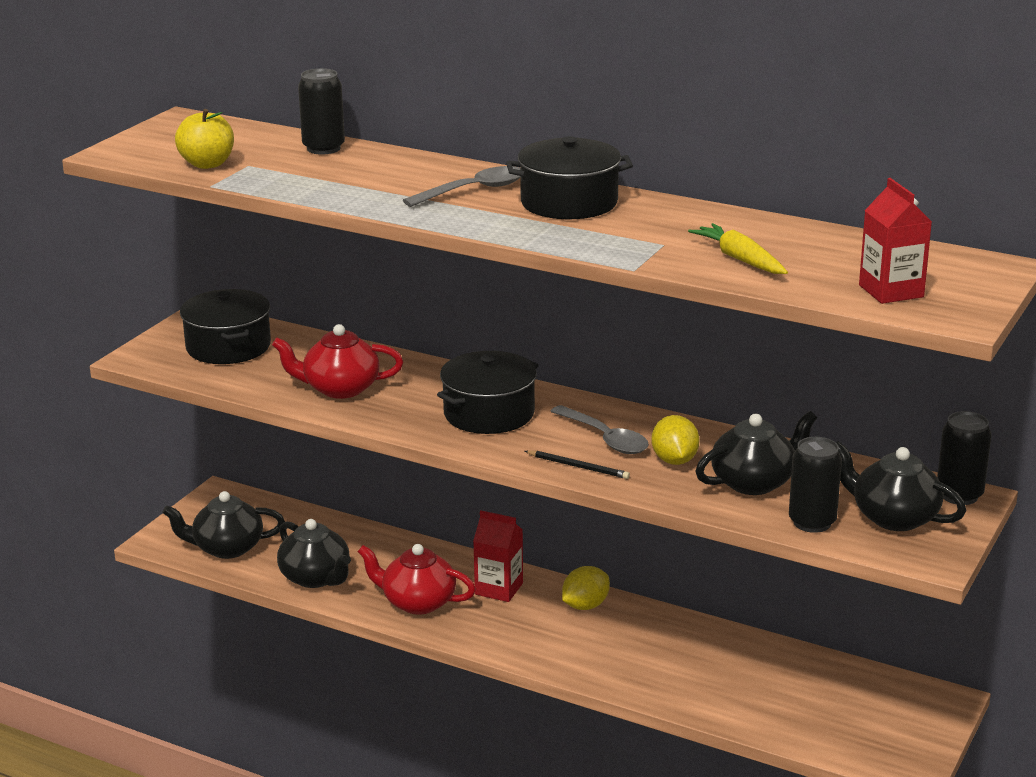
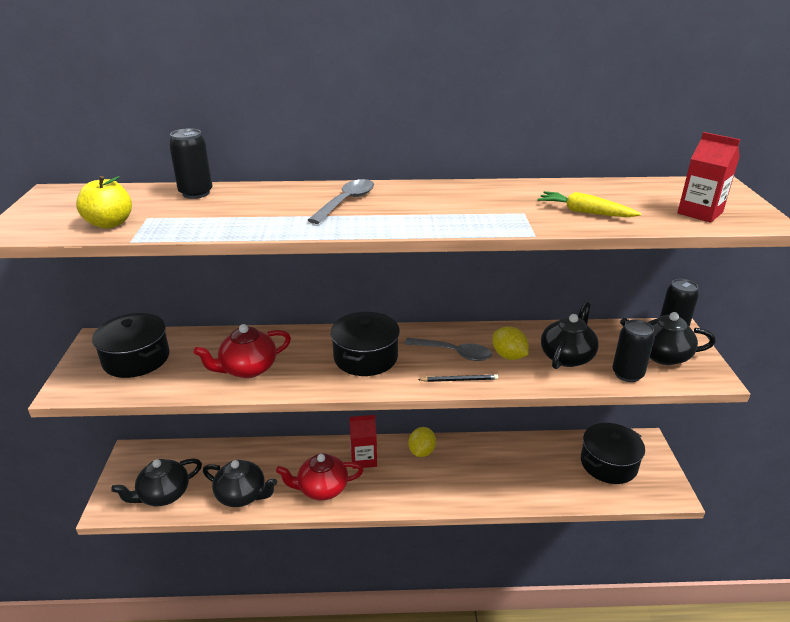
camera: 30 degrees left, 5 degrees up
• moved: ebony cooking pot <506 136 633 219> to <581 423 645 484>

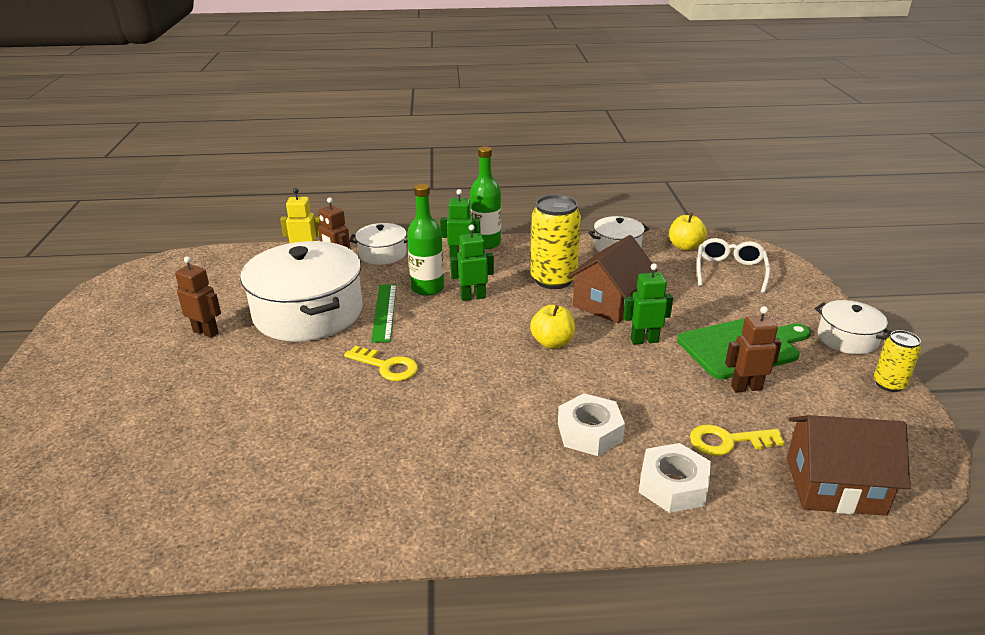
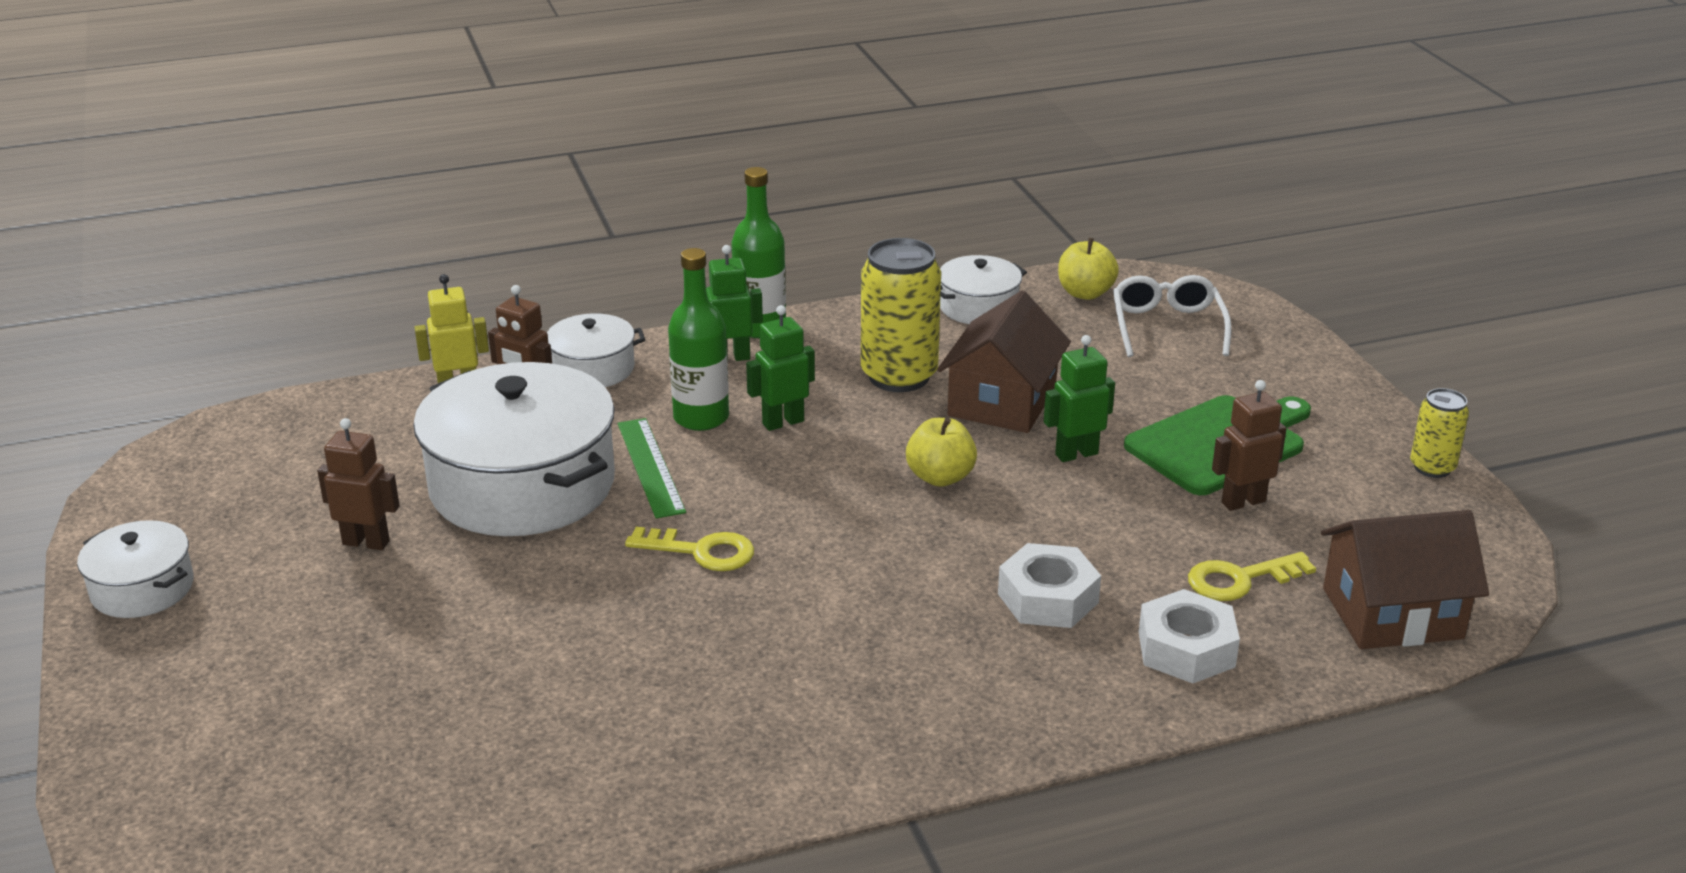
camera: 15 degrees left, 0 degrees up
• moved: pure white cooking pot <815 300 892 354> to <77 520 194 618>

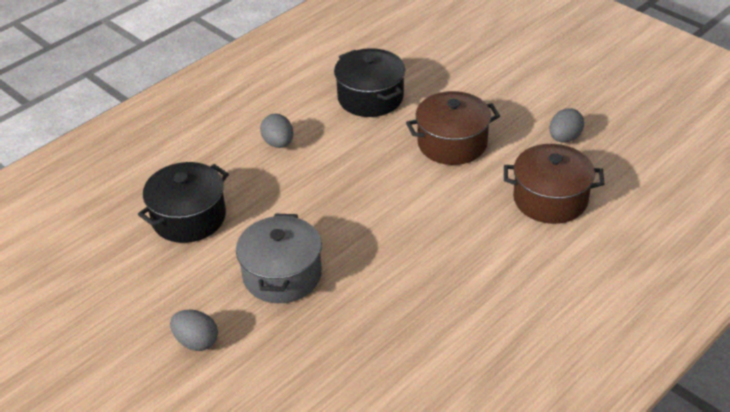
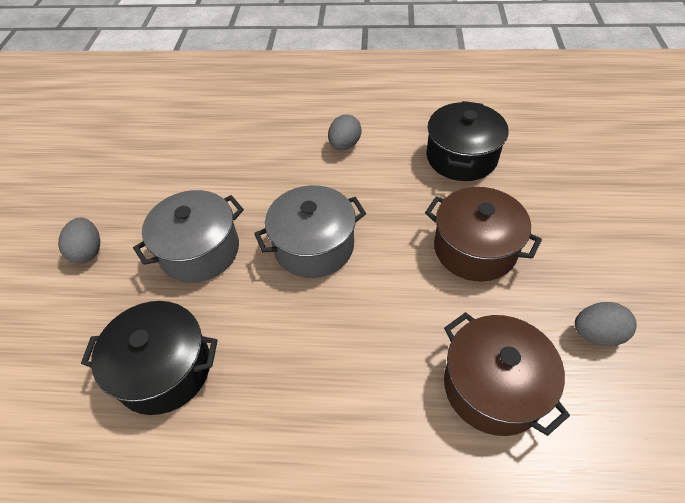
camera: 50 degrees right, 10 degrees up
• moved: ebony cooking pot <138 162 229 243> to <81 301 218 415>
• added: ash-grey cooking pot <254 185 366 278>

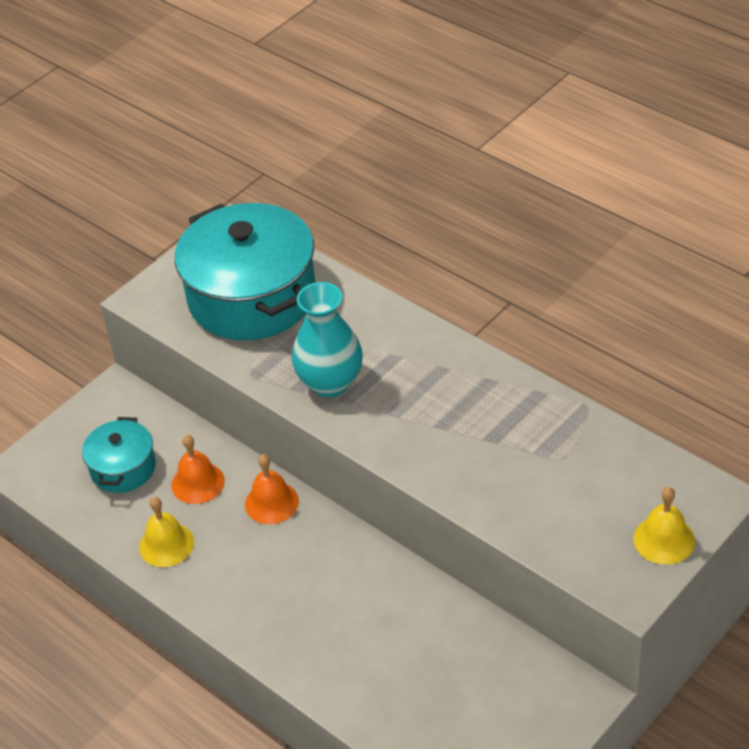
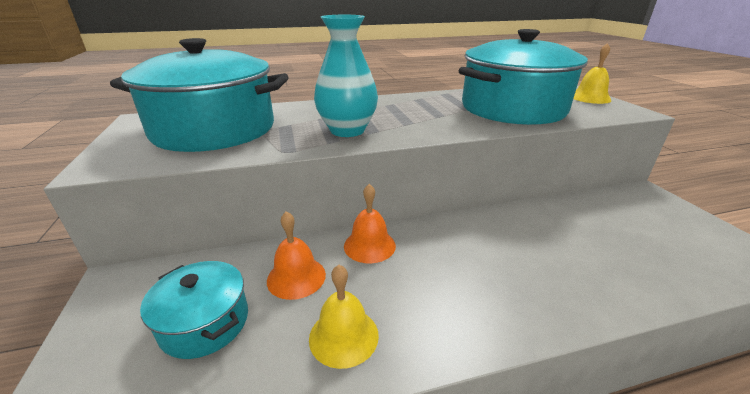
camera: 60 degrees left, 15 degrees down
• added: teal cooking pot <459 29 588 125>

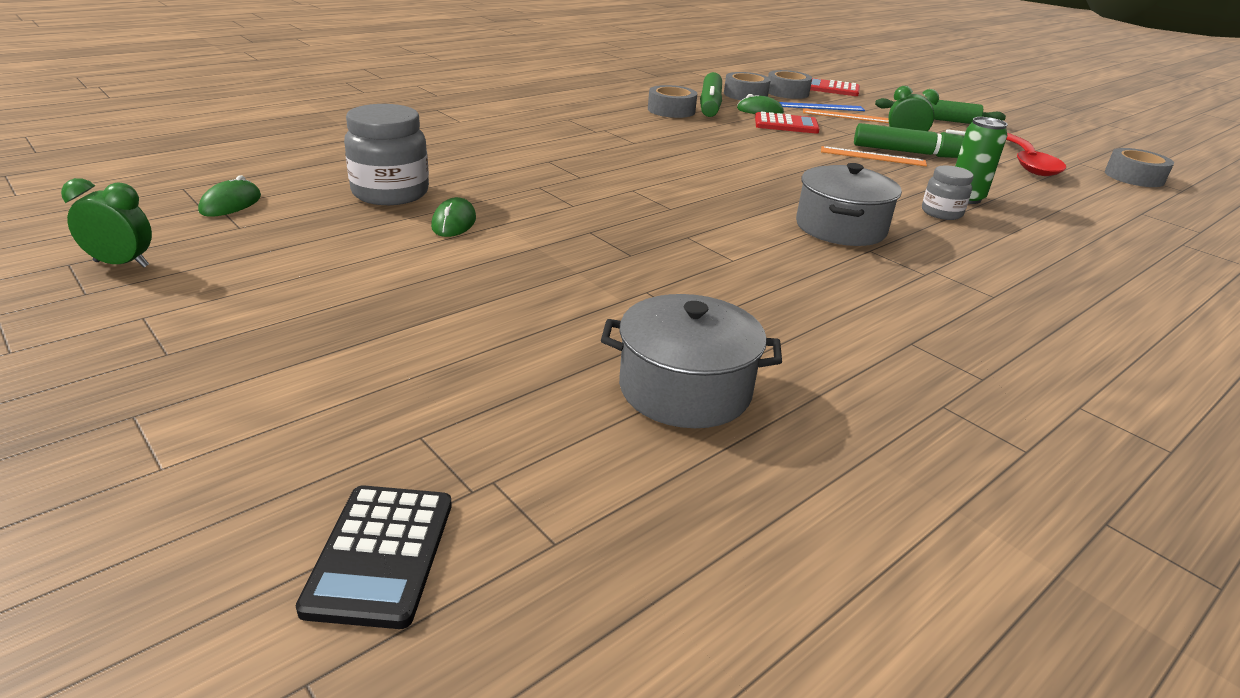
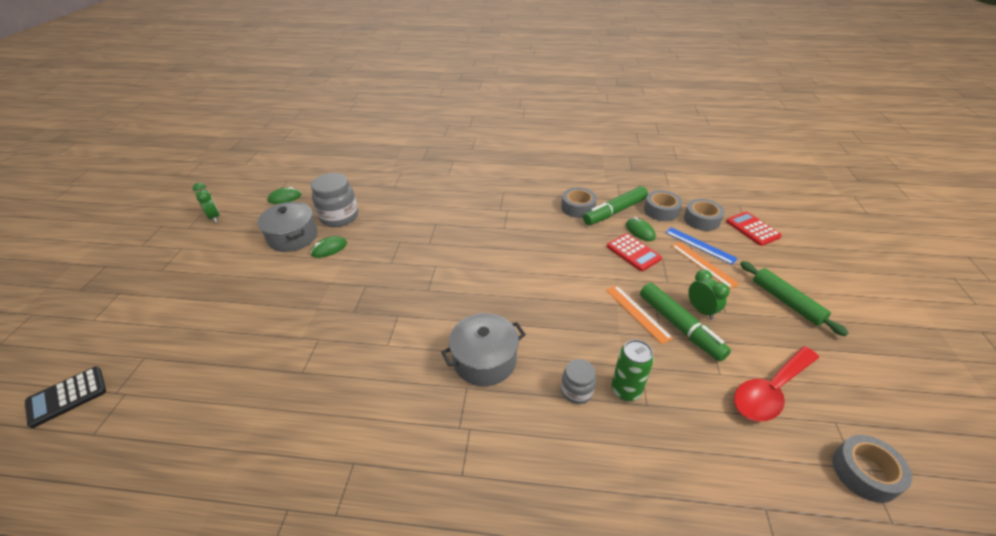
camera: 50 degrees right, 10 degrees up
• moved: ash-grey cooking pot <601 294 782 428> to <257 202 318 252>

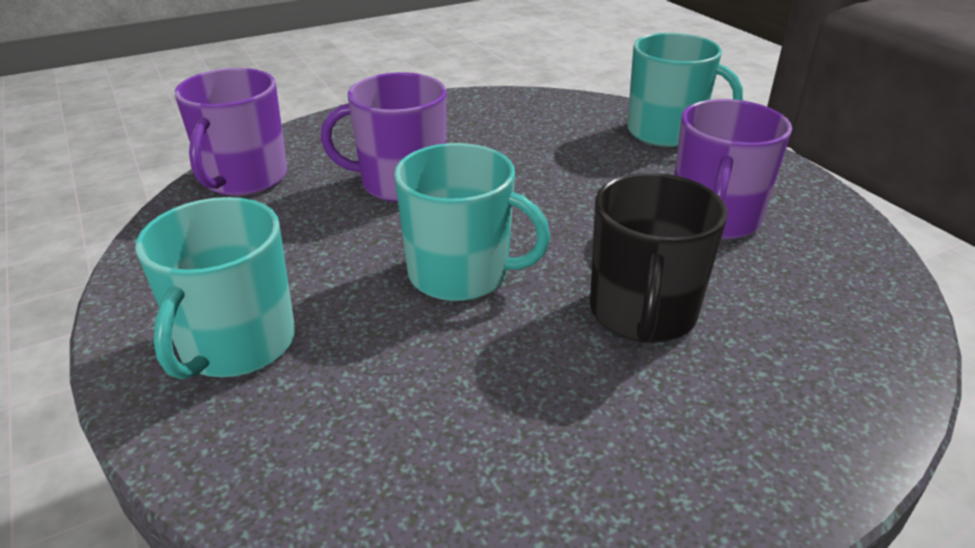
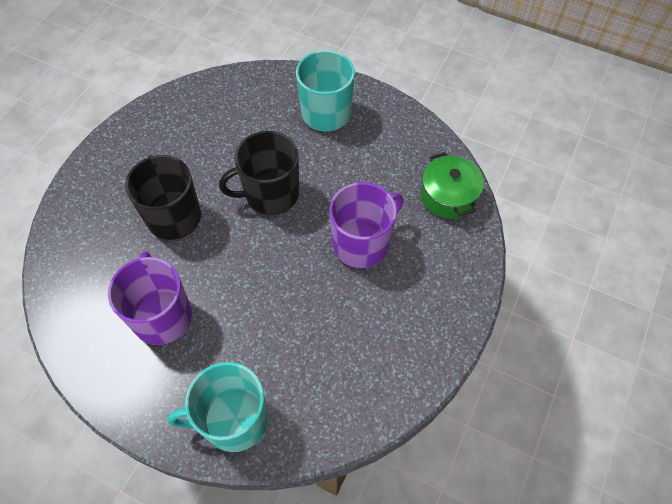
camera: 145 degrees right, 25 degrees up
• replaced: purple tea mug <175 68 287 196> to green cooking pot <421 152 484 219>
• recoloured: teal tea mug <394 143 550 301> to ebony tea mug <219 131 299 215>

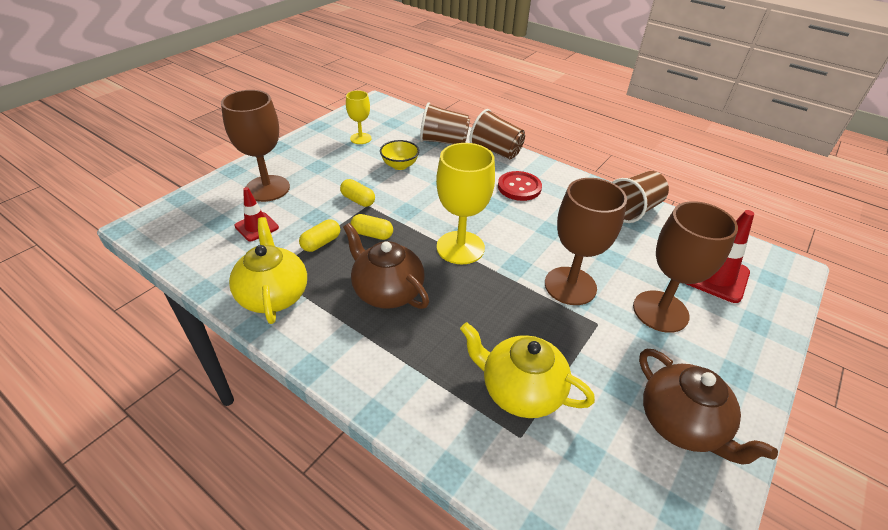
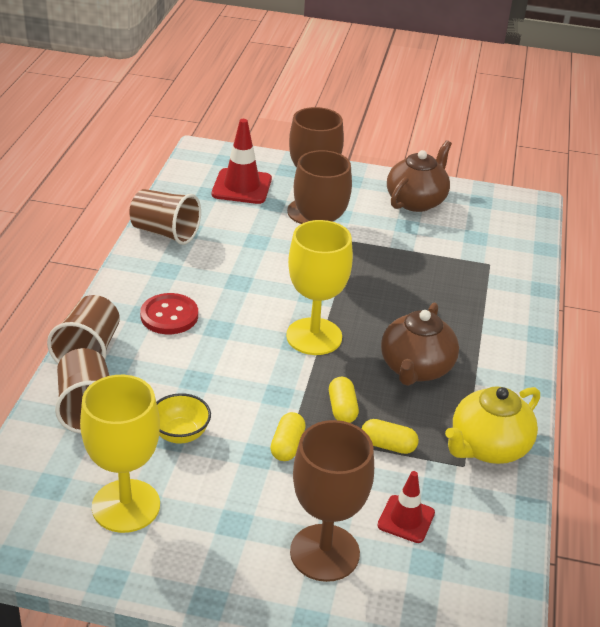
camera: 115 degrees left, 5 degrees down
• resized: yellow wine glass <346 90 371 144> = <80 375 160 533> x1.78
• removed: yellow teapot <460 322 595 418>

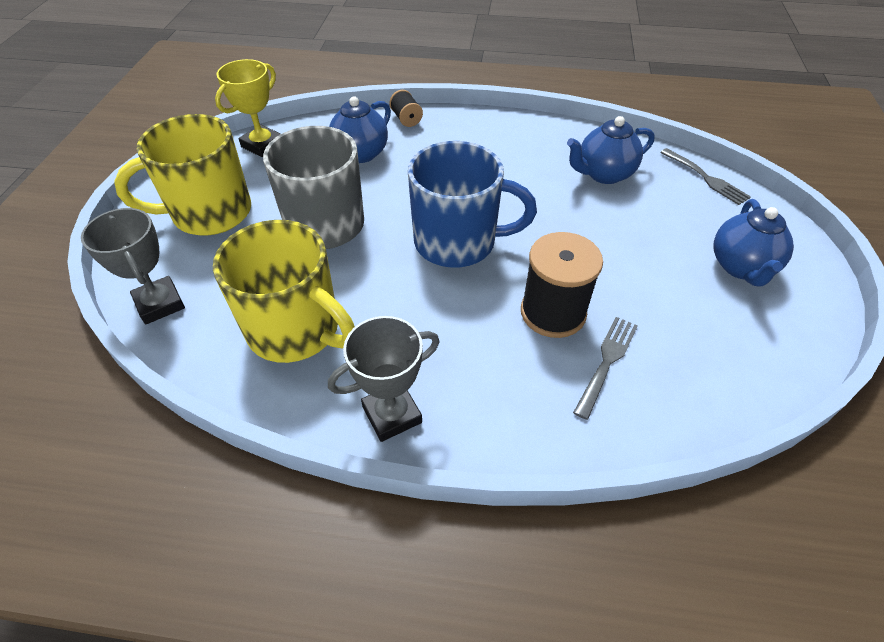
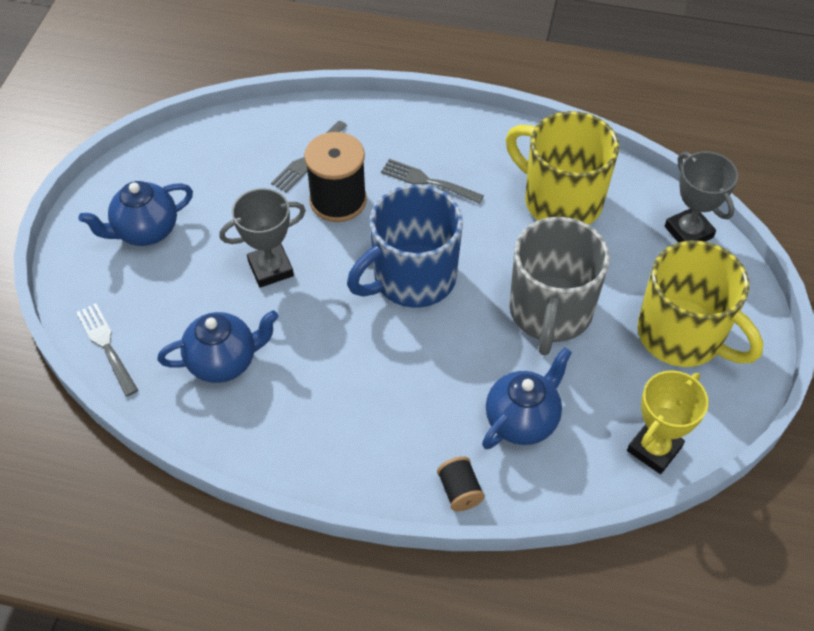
camera: 175 degrees left, 5 degrees up
• turned: yellow tea mug <114 114 251 235> = <637 240 763 367> 60 degrees clockwise
• turned: royal blue tea mug <408 141 537 268> = <347 184 463 308> 45 degrees counterclockwise
• turned: royal blue teapot <714 199 794 287> = <79 181 193 246> 135 degrees counterclockwise
• moved: ash-grey award cup <328 316 440 442> to <219 188 306 288>
• added: ash-grey fork <381 159 484 204>

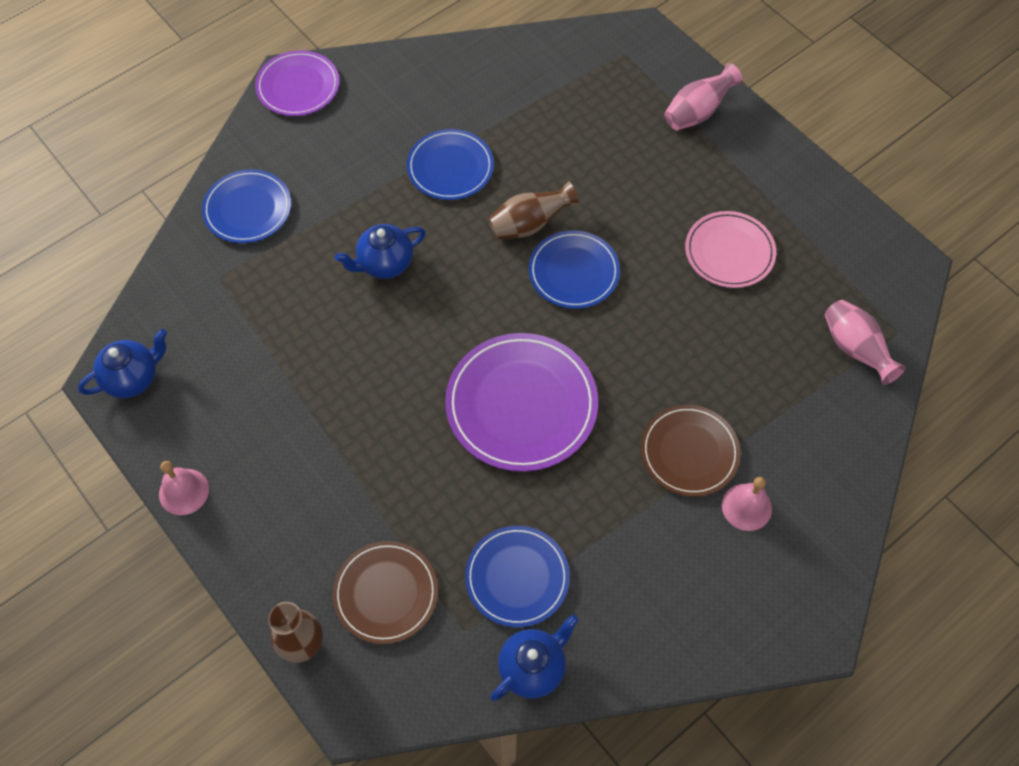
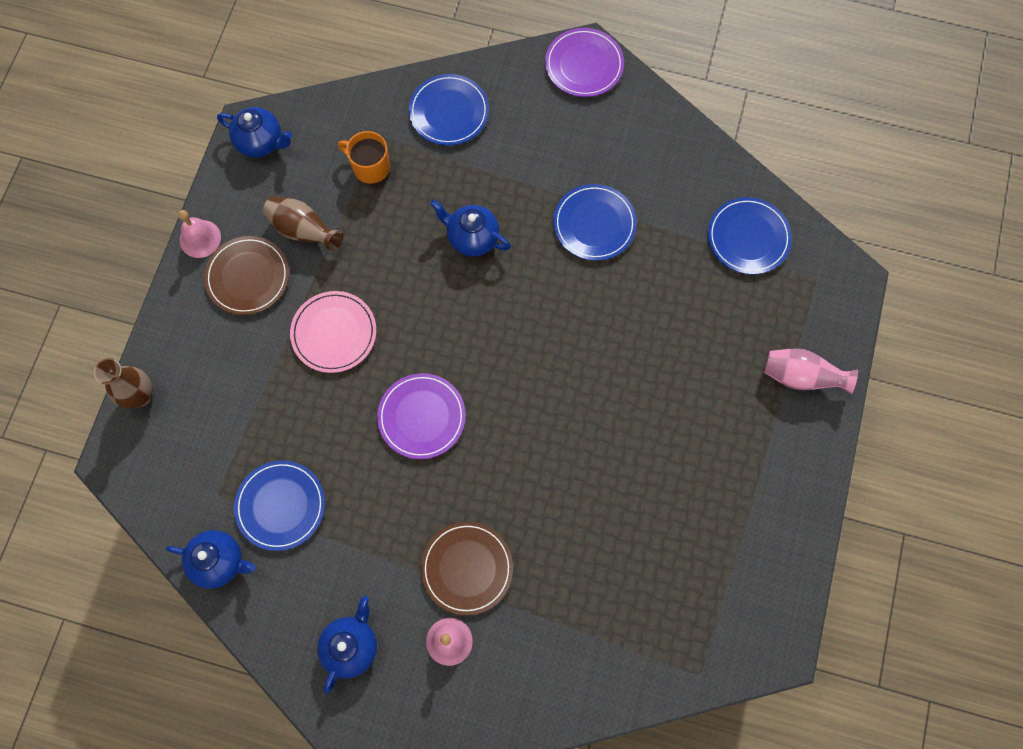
camera: 55 degrees right, 10 degrees up
• moved: brown tall vase <488 181 579 239> to <263 197 343 253>
• moved: rose-pink flat dish <685 211 776 288> to <290 291 376 373>
• moved: royal blue flat dish <529 230 620 309> to <708 197 792 274>
• removed: rose-pink tall vase <825 300 906 385>
• resized: purple flat dish <445 333 598 472> = <377 373 466 459> x0.64
• moved: brown flat dish <333 541 438 644> to <204 236 289 315>
• added: orange tea mug <338 131 390 184>
• added: royal blue teapot <317 596 377 694>

